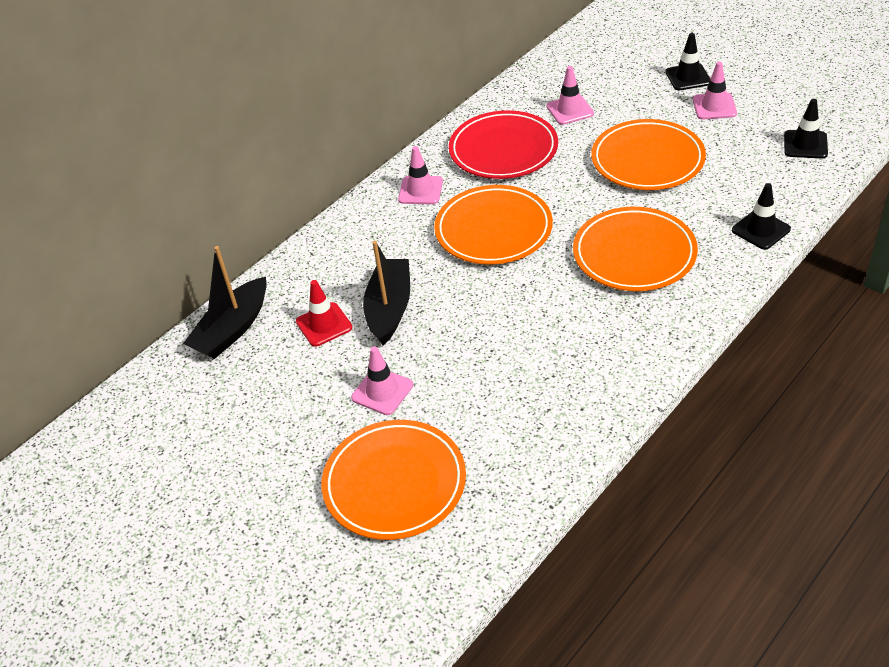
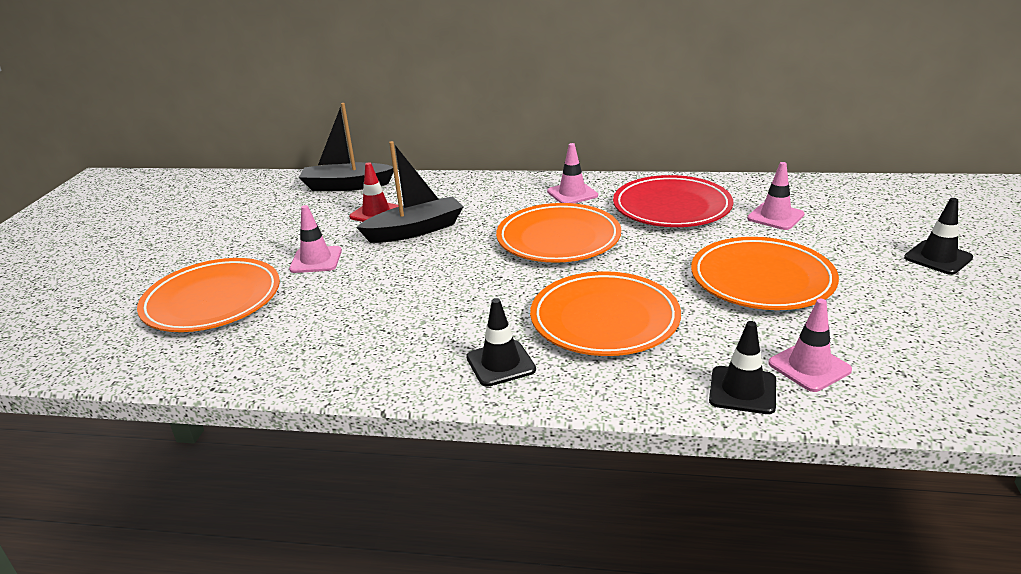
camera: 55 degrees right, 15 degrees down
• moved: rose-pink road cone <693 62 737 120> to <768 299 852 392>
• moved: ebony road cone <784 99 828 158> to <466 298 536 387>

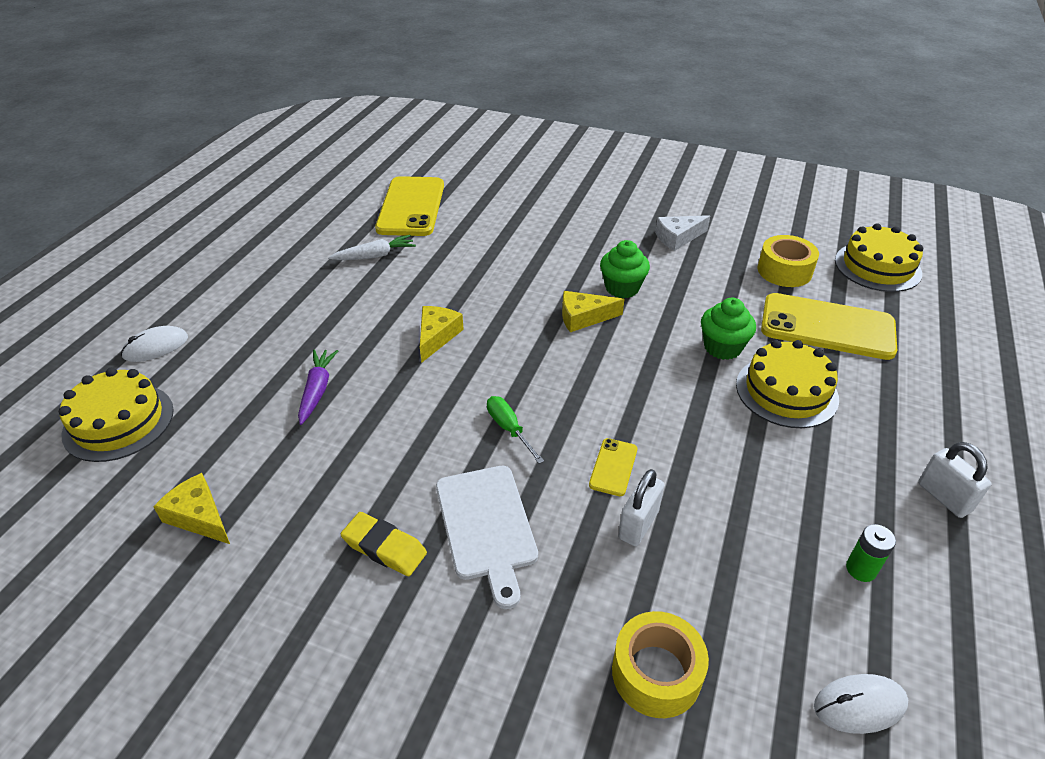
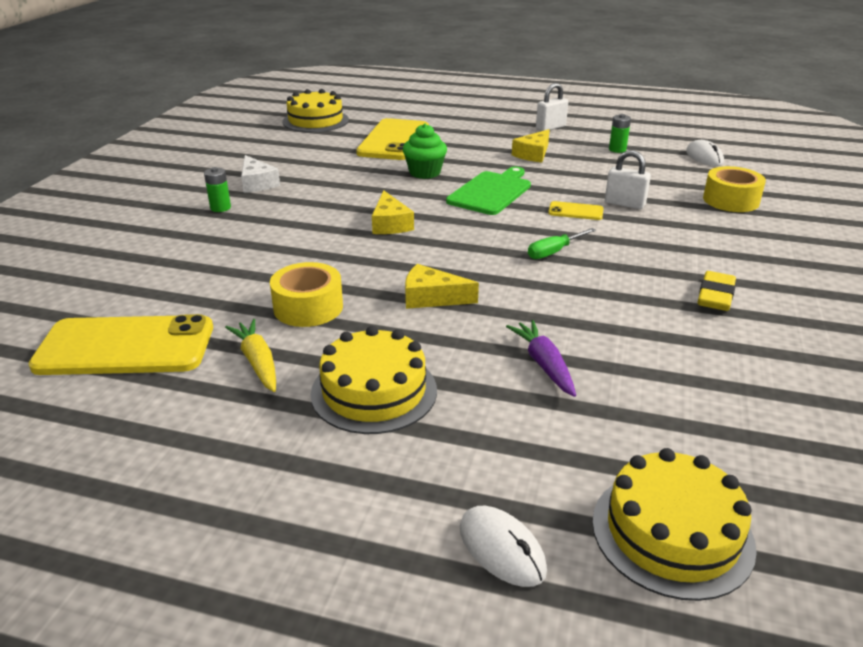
camera: 95 degrees left, 10 degrees down
• recoloured: pure white carrot <328 235 416 260> to yellow carrot <225 319 276 392>
• moved: yellow tape <758 235 819 287> to <270 262 343 327>
• removed: green fairy cake <600 240 650 298>
• moved: yellow layer cake <736 340 839 428> to <310 326 437 434>
• turned: purple carrot <298 350 338 425> = <506 320 576 397> 75 degrees clockwise
• removed: pure white cutting board <436 466 538 609>
• moved: yellow cheese wedge <153 473 230 544> to <512 129 550 162>
• added: green power cell <204 167 231 212>
• added: green cutting board <446 167 531 215>

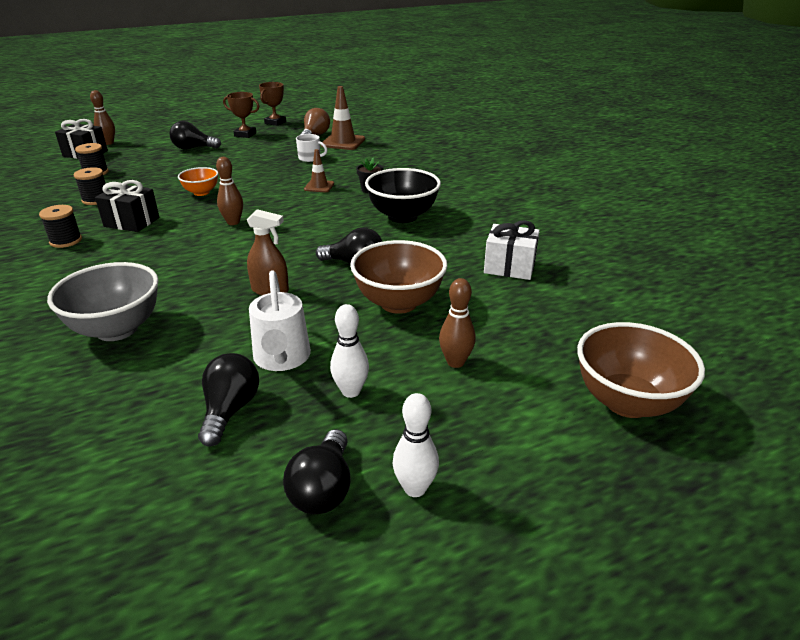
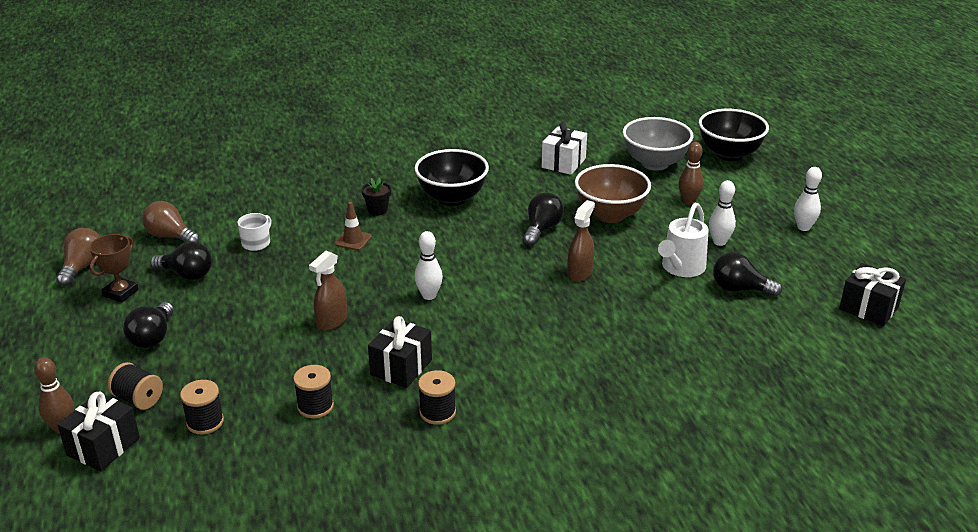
camera: 80 degrees left, 0 degrees up
• replaced: brown award cup <259 82 286 126> to brown bulb <56 228 100 286>
• removed: brown road cone <321 86 365 150>
• recoloured: brown tenpin <216 157 243 225> to pure white tenpin <415 231 443 300>
• replaced: orange deep dish <178 167 218 196> to brown sprayer <309 251 347 331>
• moved: ash-grey deep dish <47 262 159 341> to <623 117 693 171>
• turned: pure white watering can <249 271 311 371> = <658 203 709 277> 120 degrees clockwise
• recoloured: brown deep dish <577 322 705 418> to ebony deep dish <699 109 769 161>
• moved: ebony bulb <283 429 350 514> to <150 242 212 280>
• added: ebony present <839 263 906 326>
• added: ebony spool <108 362 163 410>

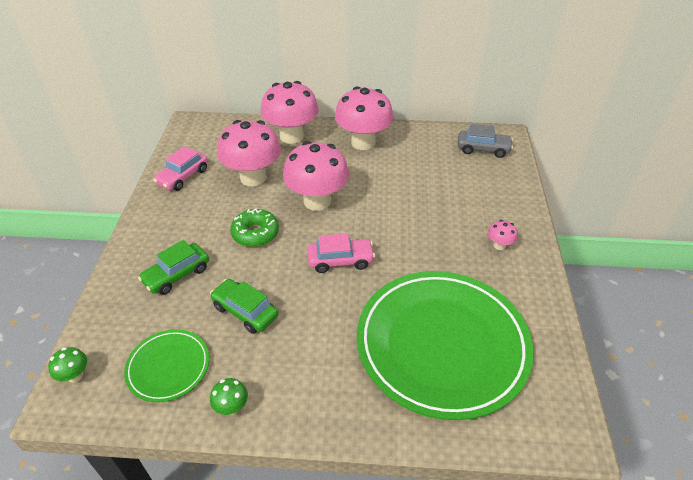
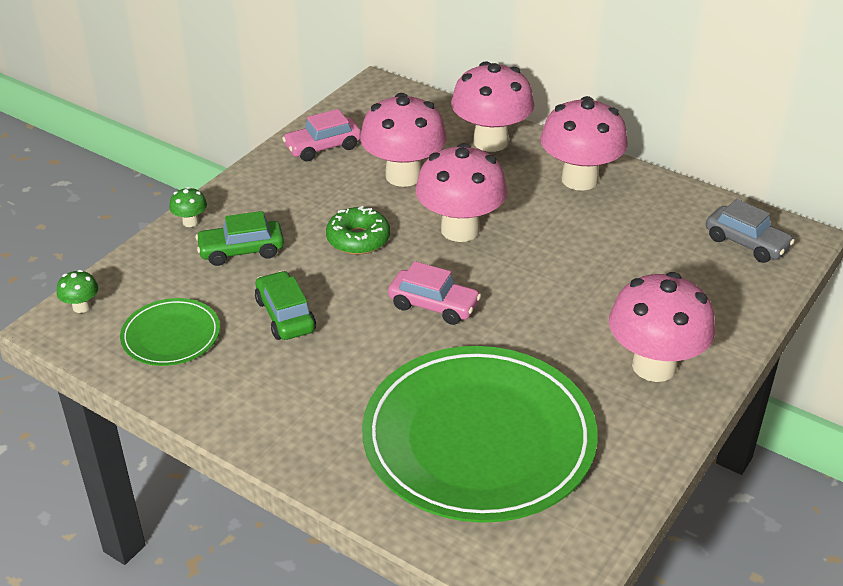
camera: 30 degrees right, 5 degrees down
• resized: rose-pink toadstool <488 220 518 250> = <609 272 715 382> x2.40
• moved: green toadstool <210 378 248 415> to <169 187 207 227>

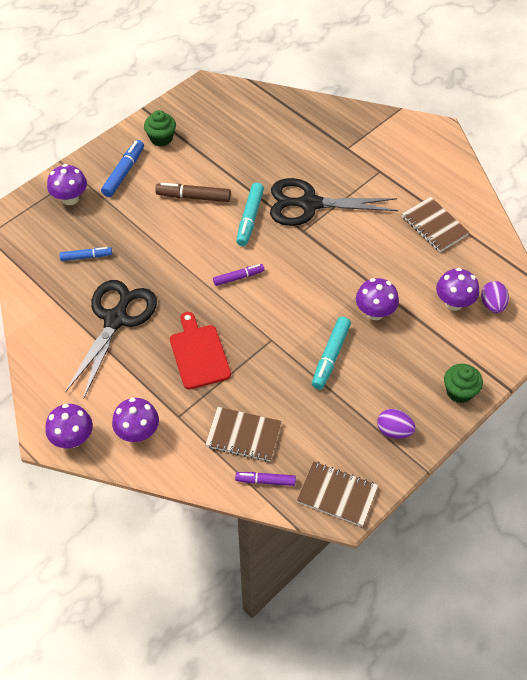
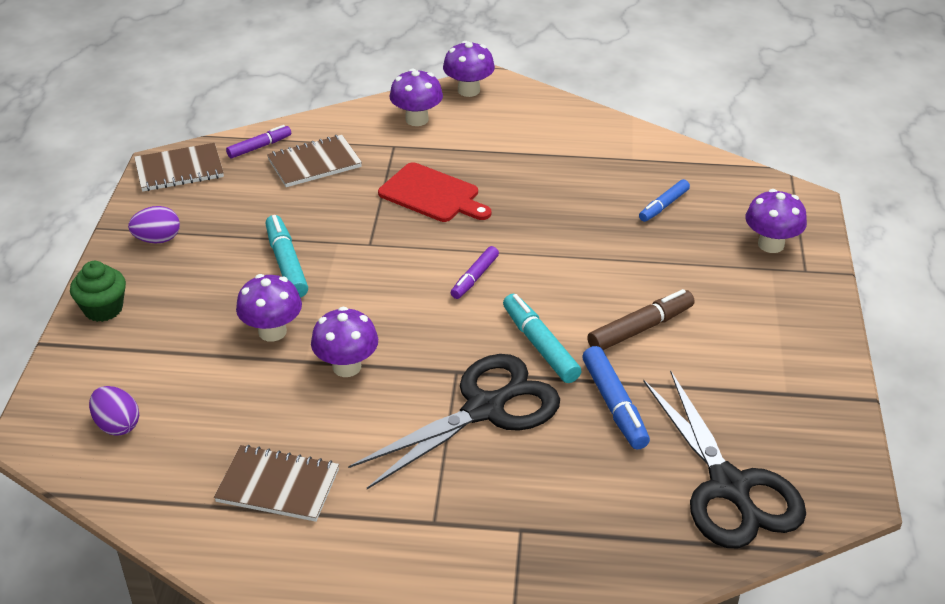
camera: 140 degrees right, 15 degrees down
• removed: green fairy cake <144 110 176 146>
• moved: royal blue marker <101 140 144 197> to <582 346 650 450>
• moved: purple toadstool <436 268 479 311> to <311 307 378 377>
• moved: ebony scissors <65 280 157 399> to <643 370 806 548>

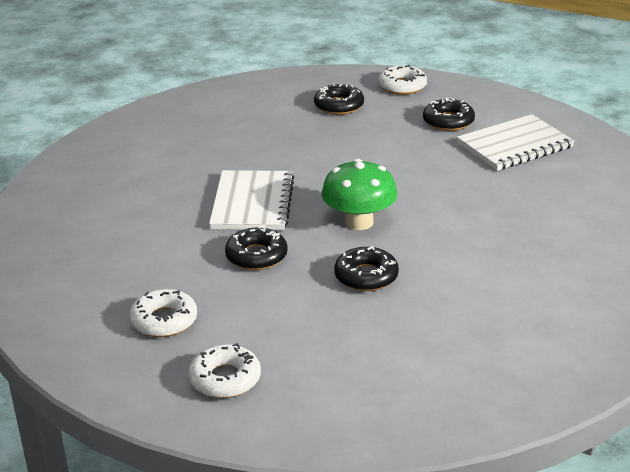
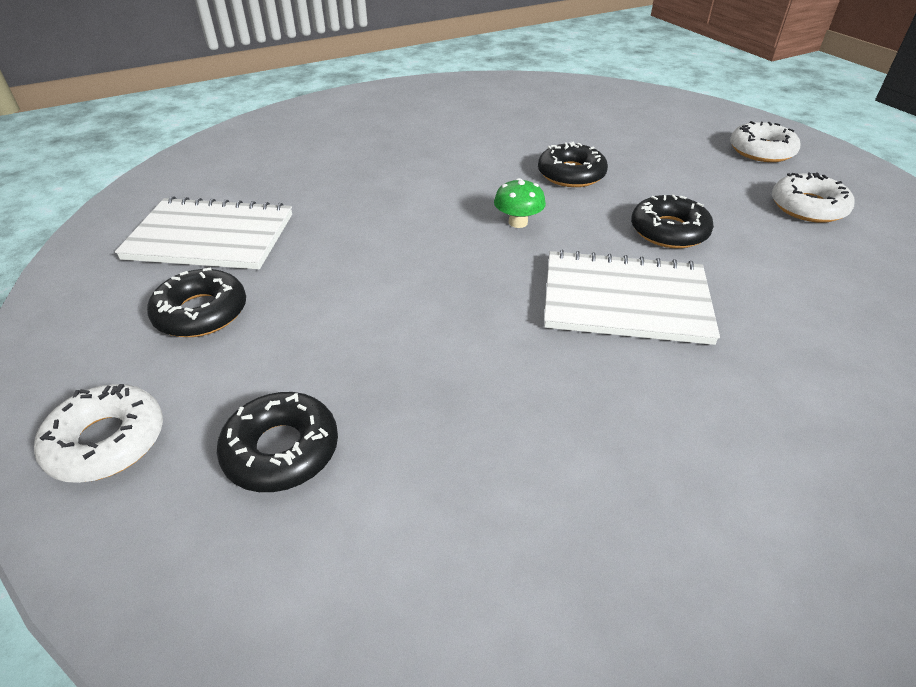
camera: 145 degrees left, 10 degrees up
• resized: green toadstool <322 159 397 230> = <494 178 546 228> x0.53
• turned: pure white notepad <209 170 294 230> = <544 250 720 345> 60 degrees clockwise

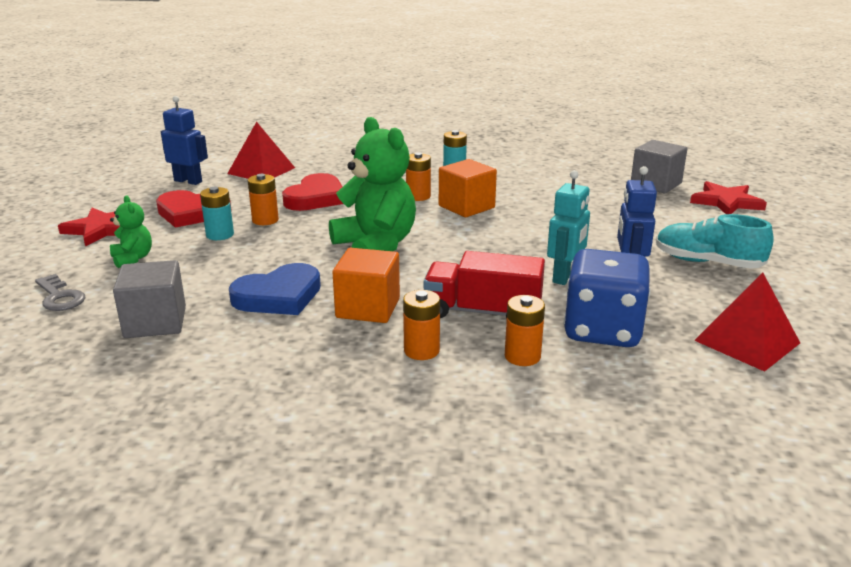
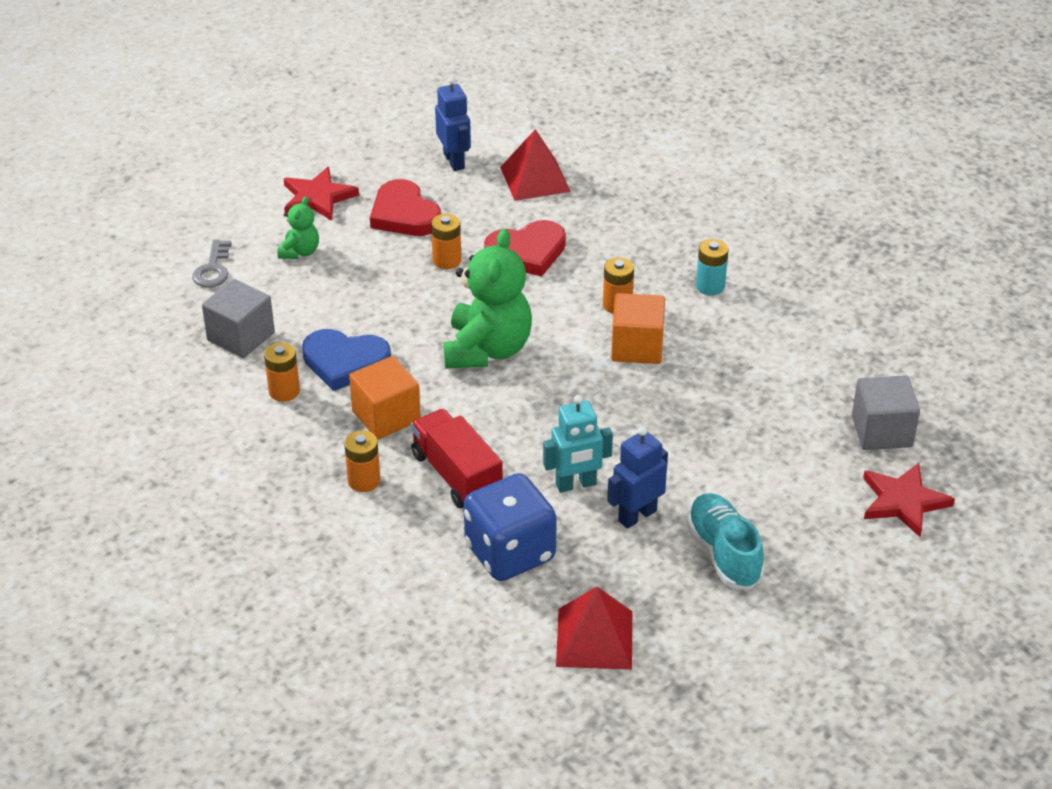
camera: 45 degrees right, 15 degrees up
• removed: teal power cell <200 187 234 240>
• moved: orange power cell <505 295 545 366> to <264 342 300 402>

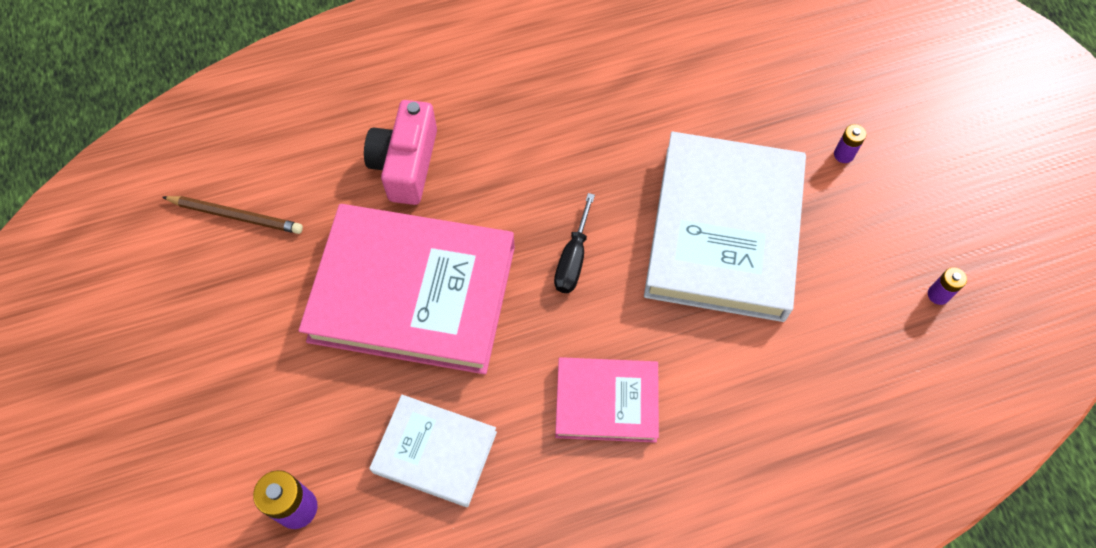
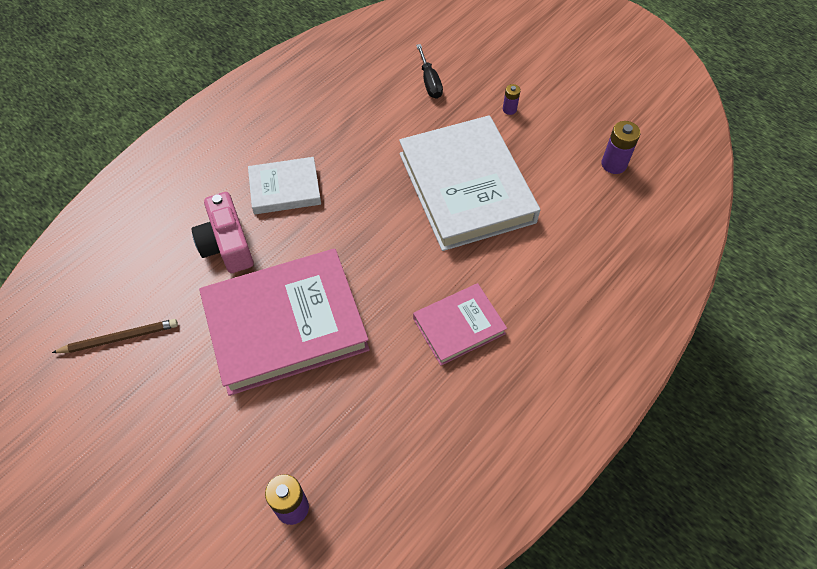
camera: 30 degrees left, 5 degrees down
• moved: ebony flat screwdriver <554 193 595 293> to <416 44 443 99>
• resized: purple power cell <928 267 967 305> = <602 121 640 174> x1.70
• moved: pure white hardcover <369 395 497 507> to <248 157 321 214>

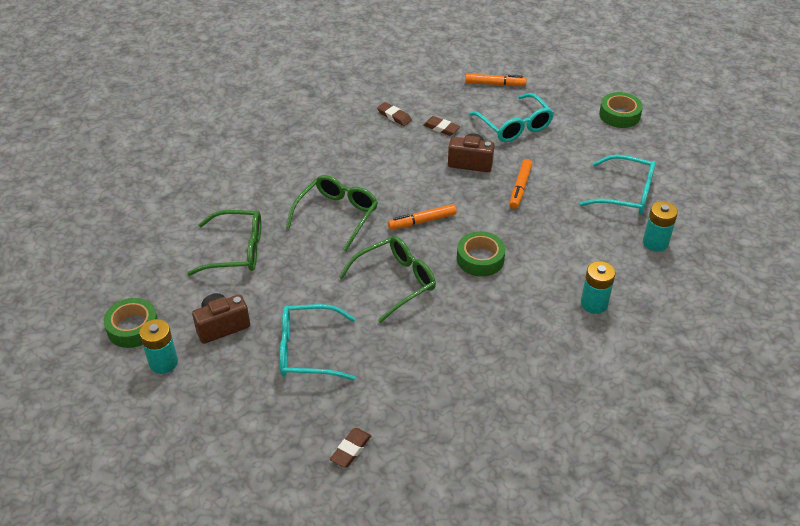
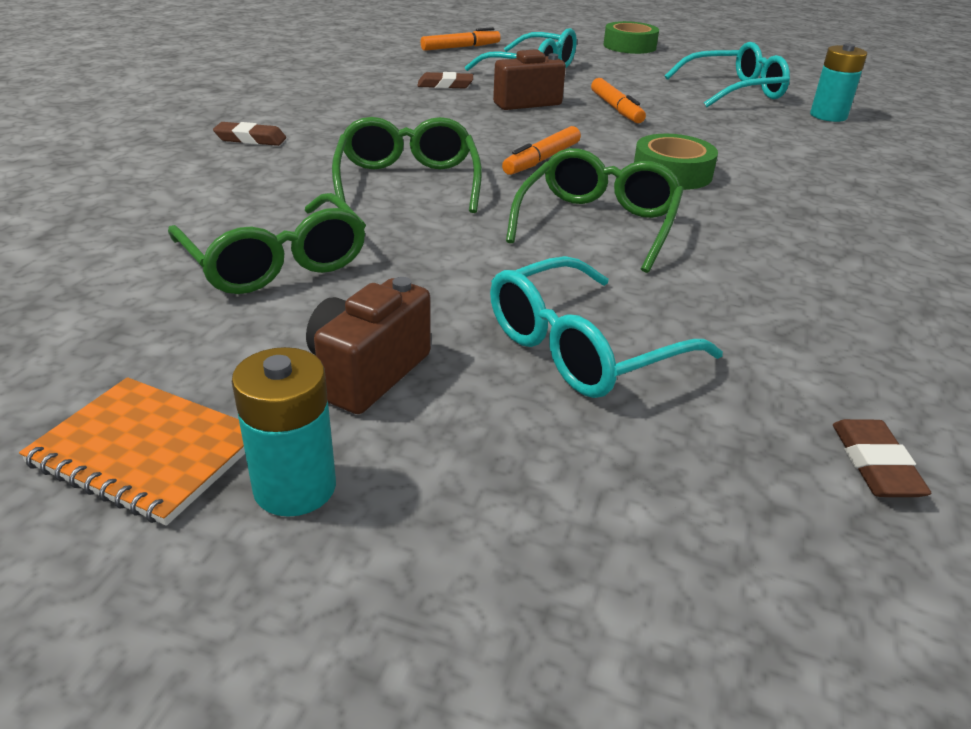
camera: 35 degrees left, 10 degrees down
• moved: brown pencil eraser <377 102 412 126> to <213 122 286 146>
• turned: green glasses <187 210 261 276> = <168 193 366 294> 90 degrees clockwise
• removed: teal power cell <581 261 616 314>
• replaced: green tape <104 298 158 348> to orange notepad <19 377 245 526>

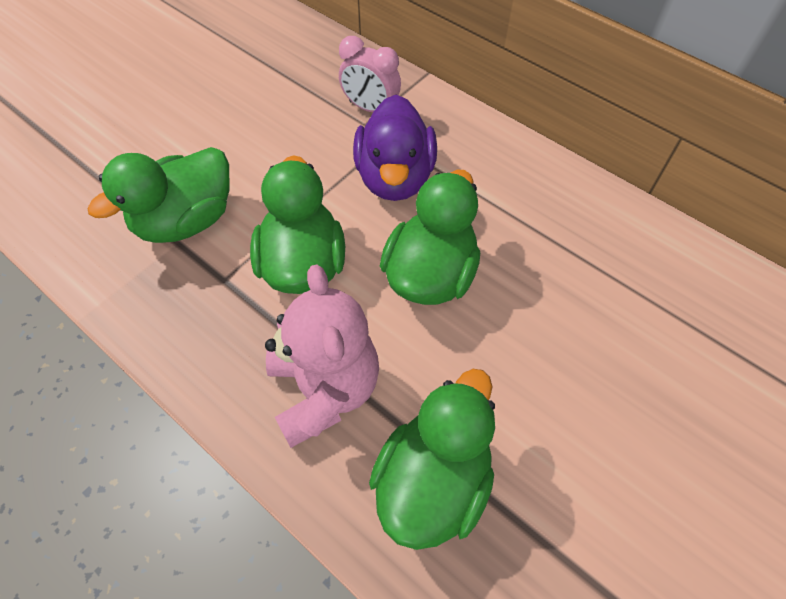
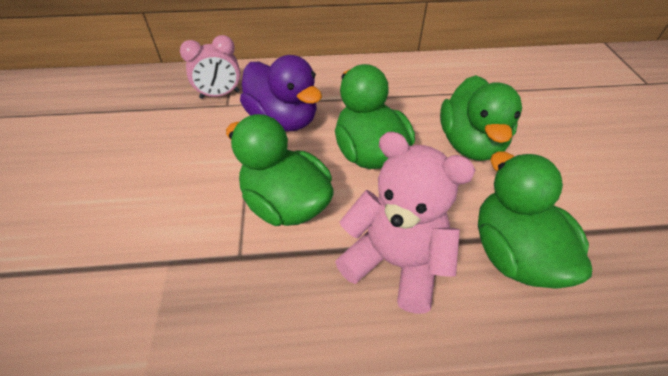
camera: 45 degrees left, 10 degrees down
• moved: green toy duck <88 147 229 243> to <440 75 522 161>

